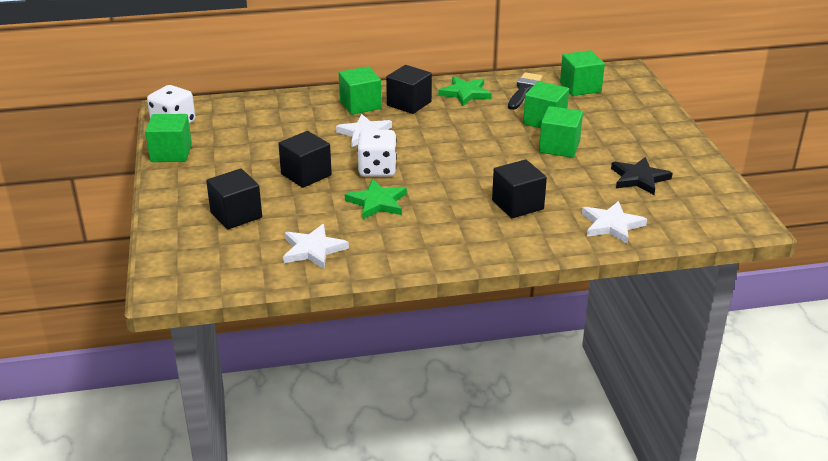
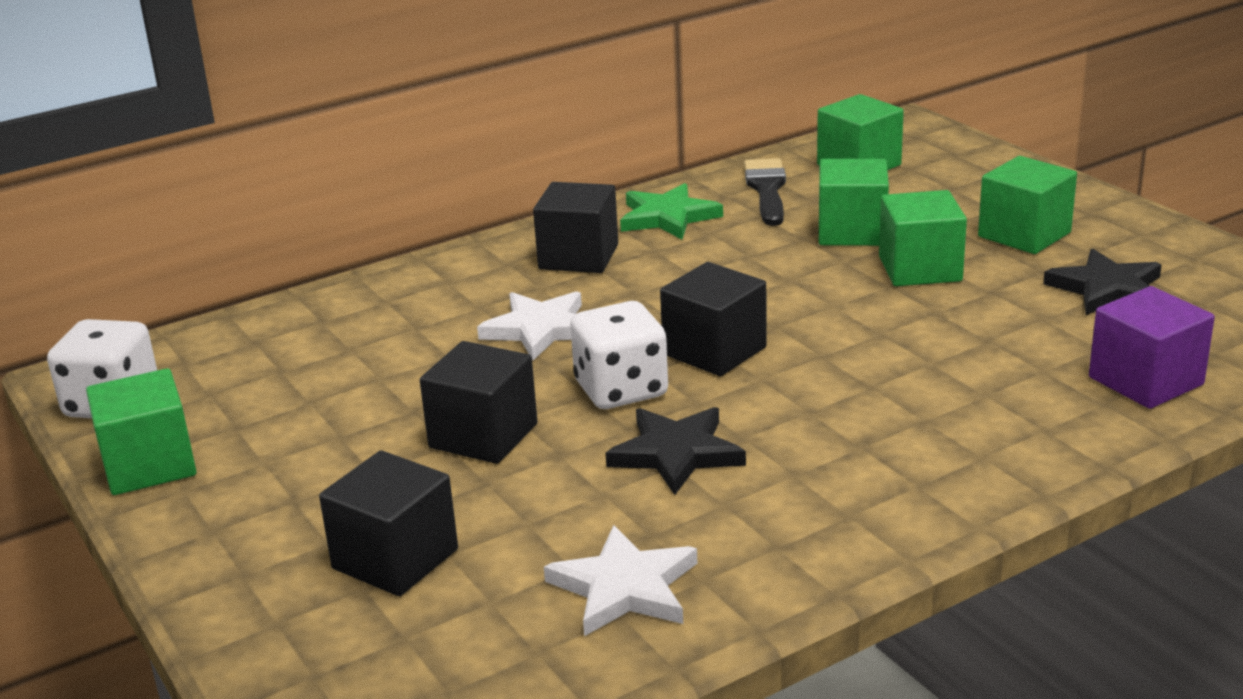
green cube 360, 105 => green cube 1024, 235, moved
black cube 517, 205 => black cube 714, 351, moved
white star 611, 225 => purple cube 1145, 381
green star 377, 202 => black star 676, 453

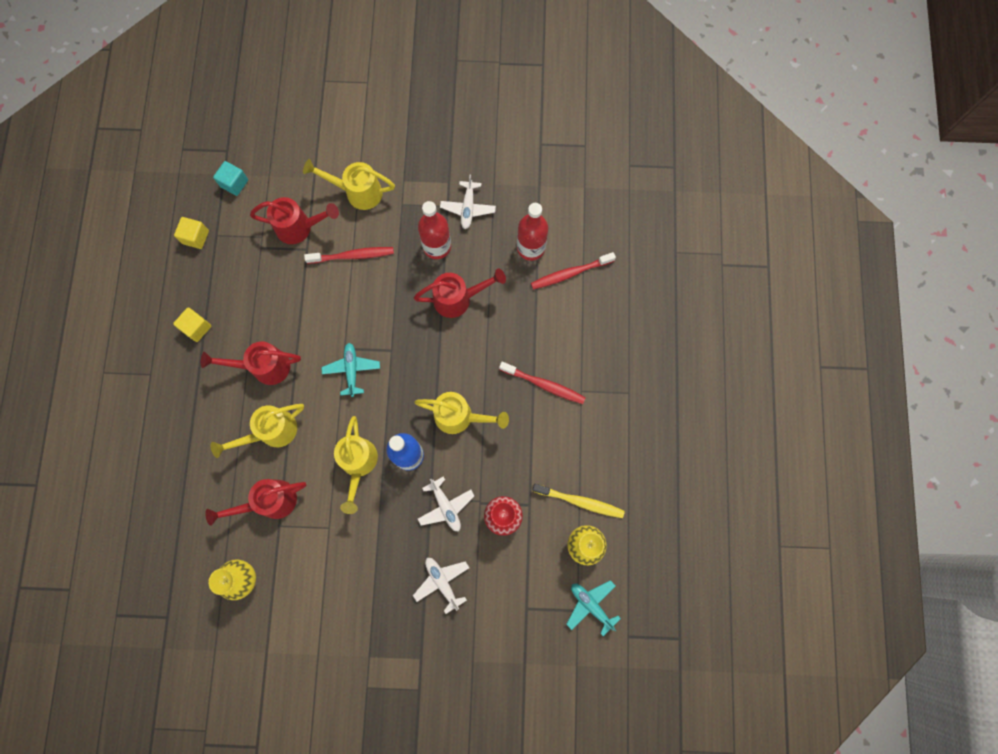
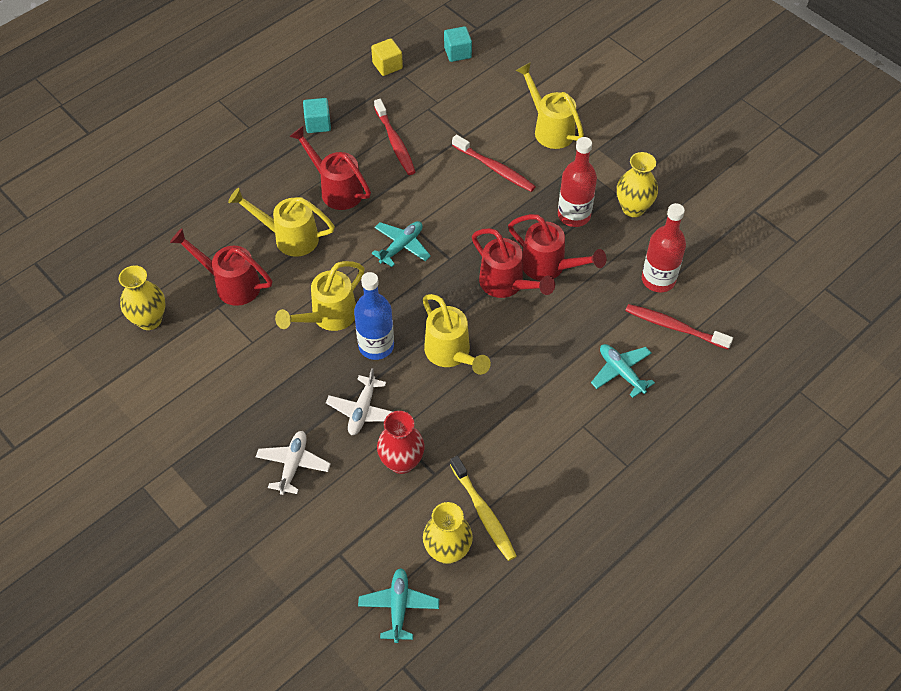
nothing => turquoise plane 621, 372
red watering can 300, 227 => red watering can 507, 285, moved
red toothbrush 544, 384 => red toothbrush 395, 142, moved
white plane 468, 208 => yellow vase 633, 208
yellow cube 197, 328 => turquoise cube 318, 124

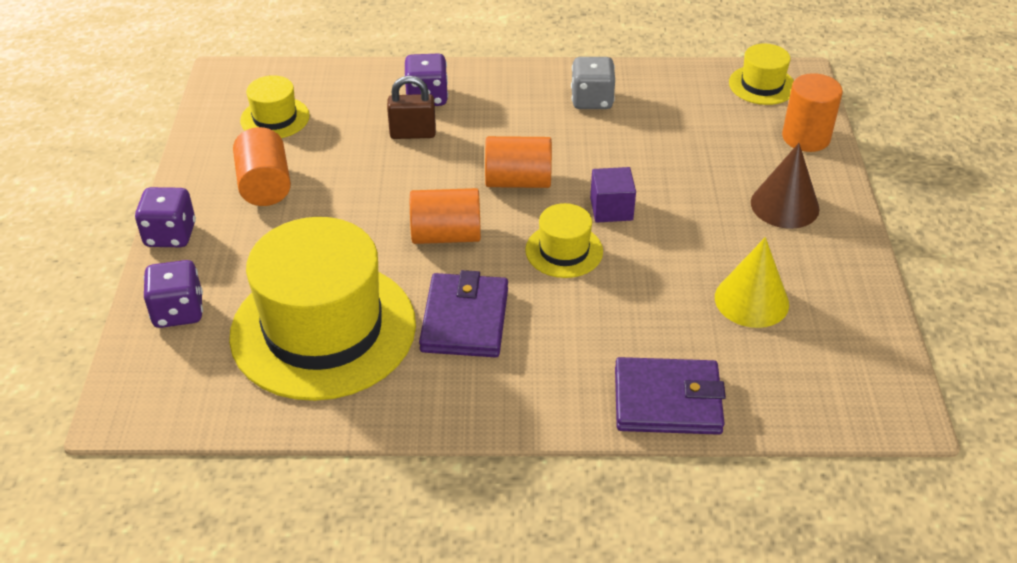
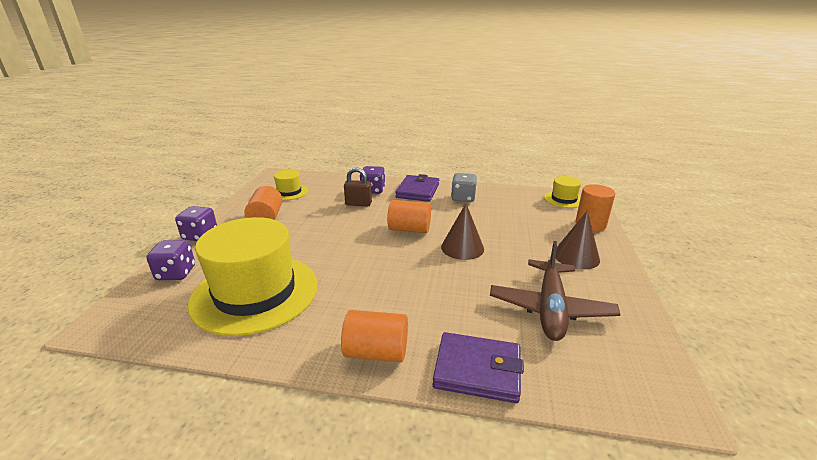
yellow hat 564, 251 => nothing
orange cylinder 446, 235 => orange cylinder 376, 352, moved
purple wallet 464, 320 => purple wallet 417, 191, moved
purple cube 611, 209 => brown cone 462, 247
yellow cone 751, 300 => brown plane 550, 308

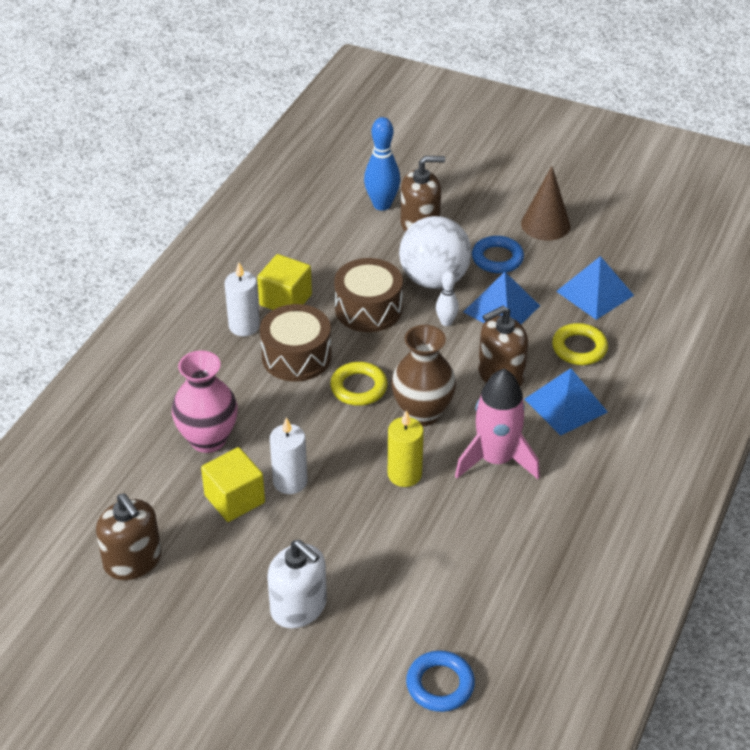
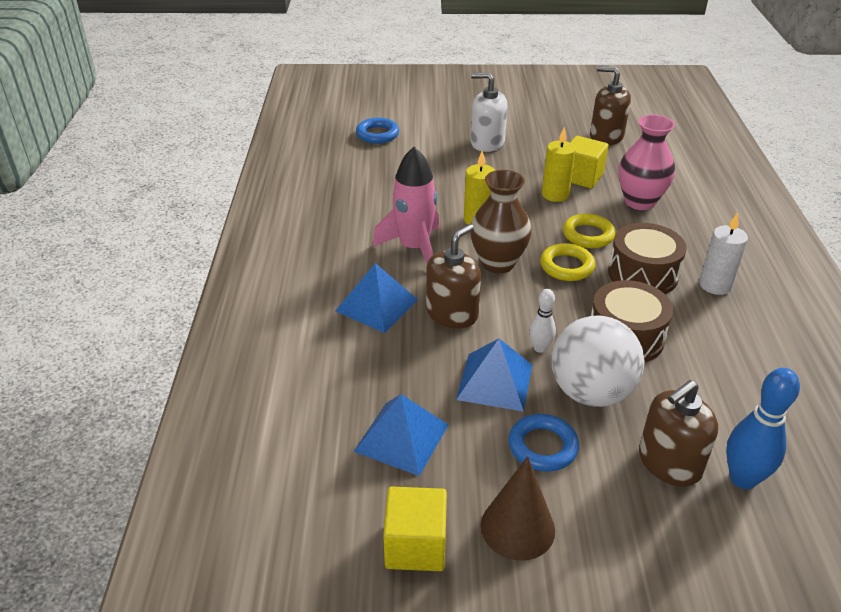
yellow cube 285, 300 => yellow cube 415, 545, moved
yellow ring 579, 348 => yellow ring 588, 235, moved
white candle 290, 481 => yellow candle 555, 195

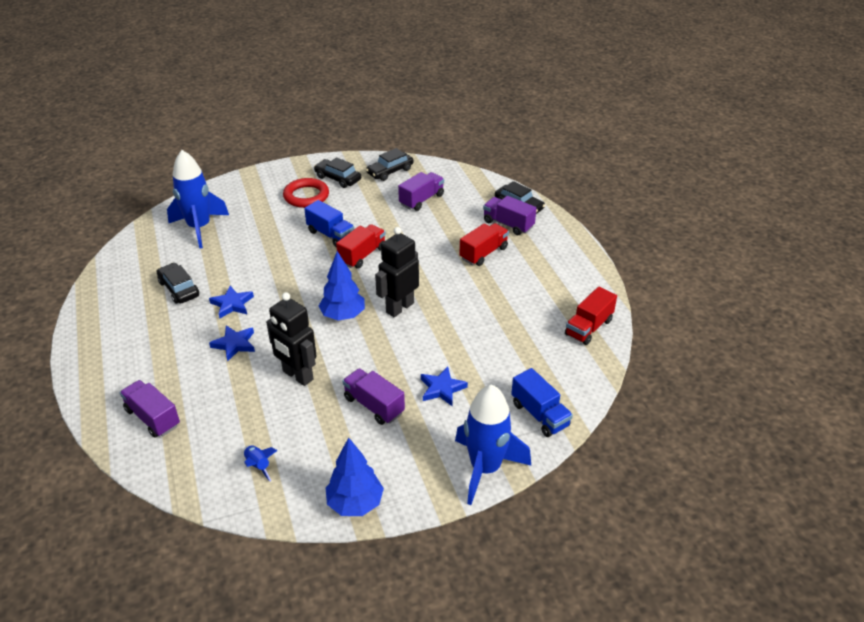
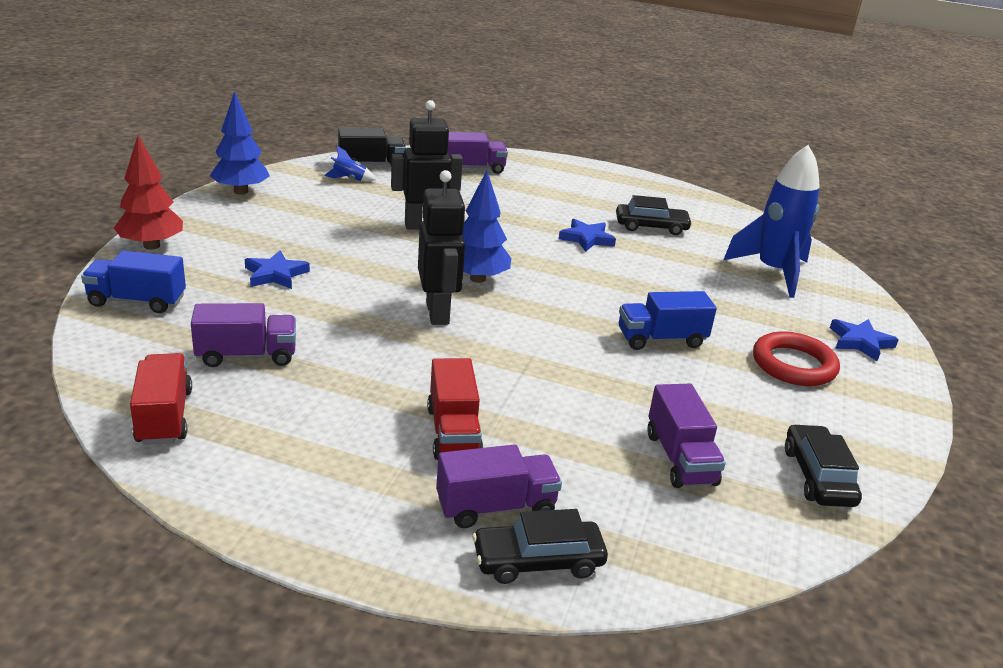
black car 338, 178 => nothing
red truck 362, 255 => nothing
nothing => black truck 371, 165
blue star 234, 344 => blue star 860, 342, moved
purple truck 374, 405 => purple truck 246, 355, moved
blue rocket 485, 468 => red tree 151, 246

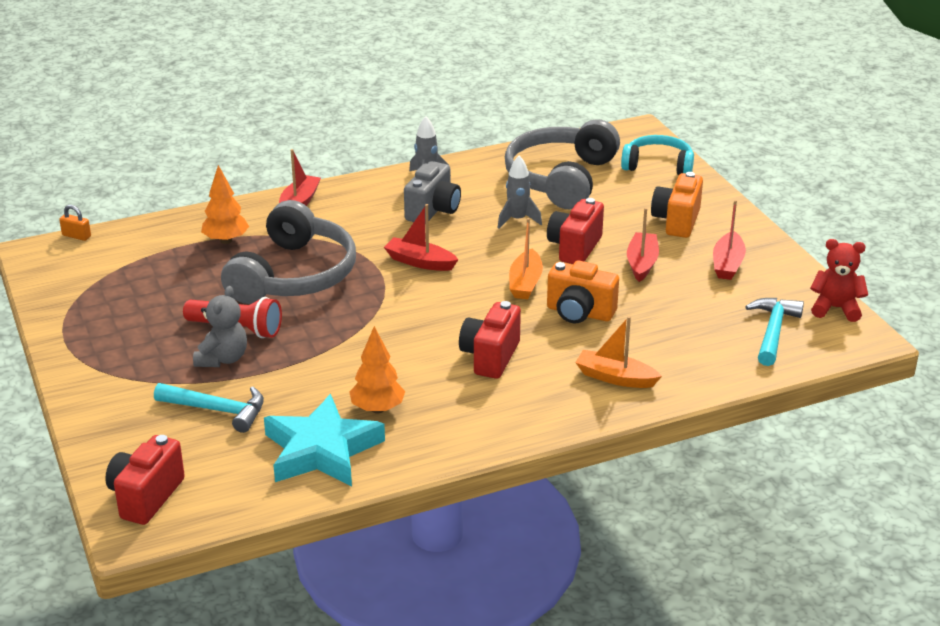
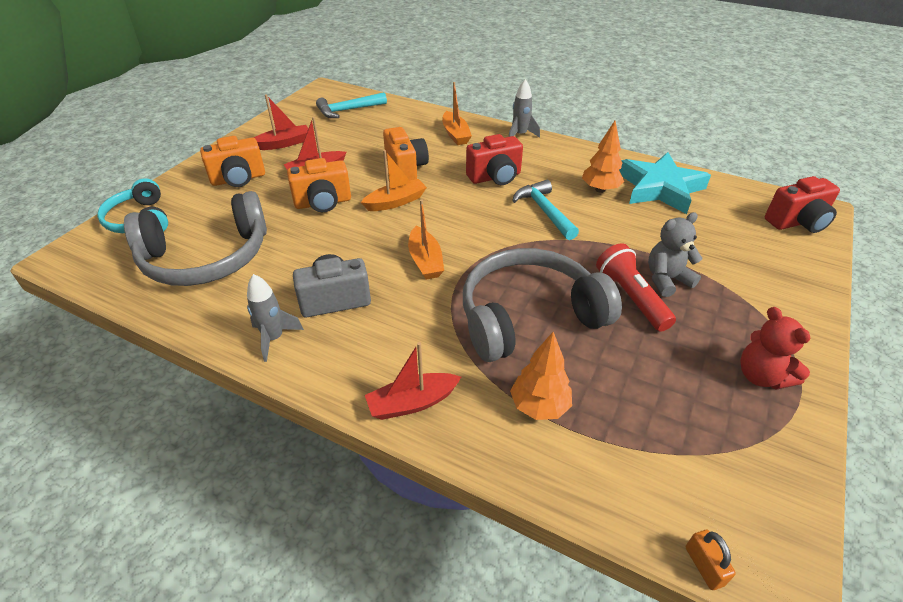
turquoise hammer 217, 410 => turquoise hammer 544, 211, moved
grey rocket 517, 220 => grey rocket 520, 135, moved
red teddy bear 835, 308 => red teddy bear 761, 376, moved
red boat 420, 262 => orange boat 425, 261
red camera 574, 248 => orange camera 323, 203

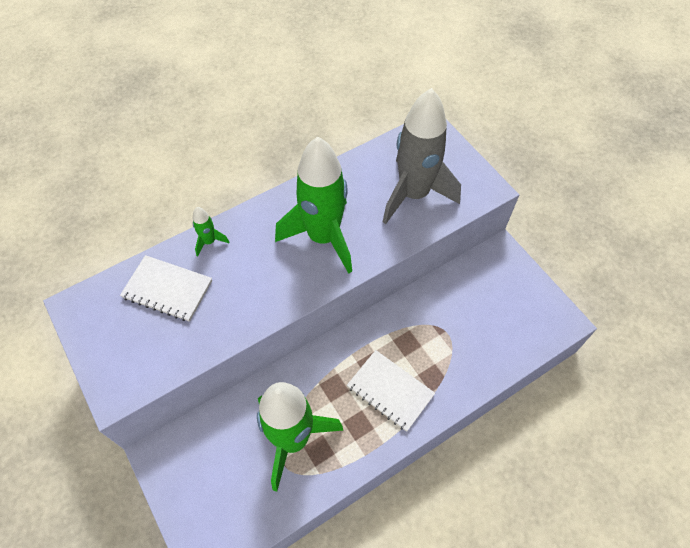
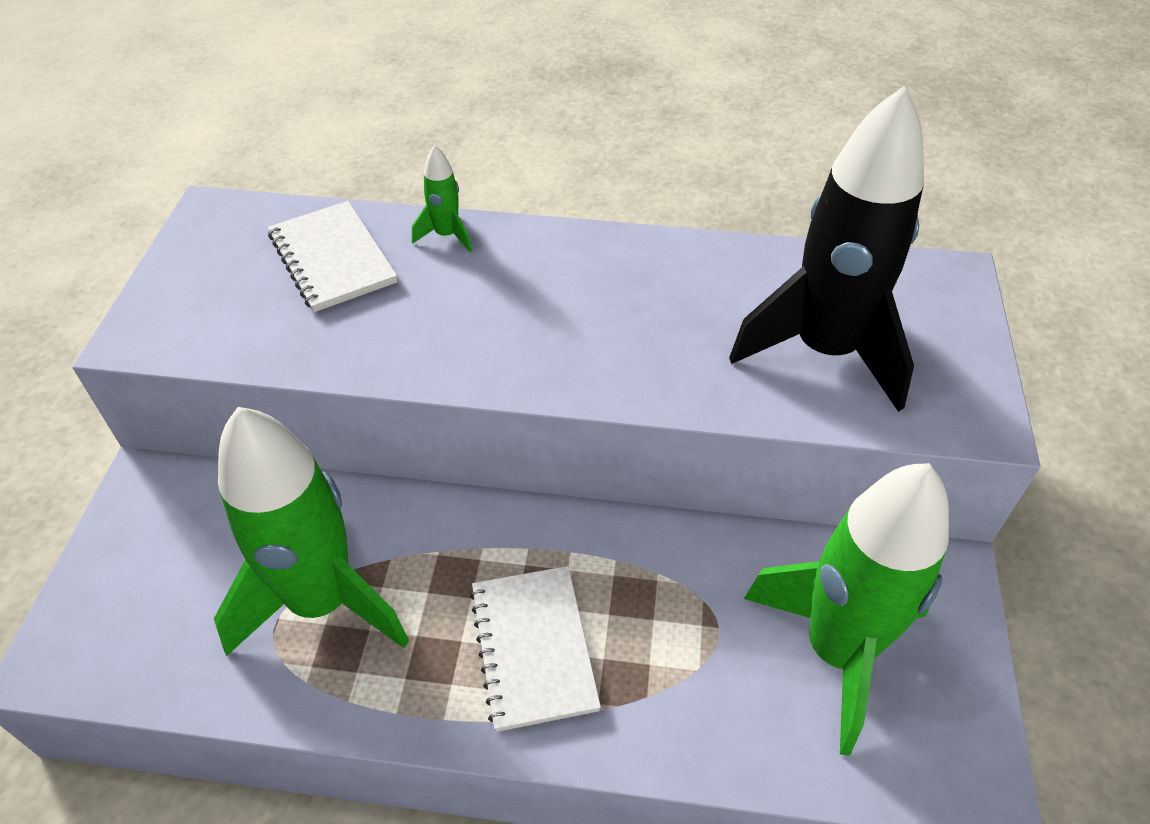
green rocket 323, 237 => green rocket 837, 650, moved
grey rocket 413, 194 => black rocket 824, 351

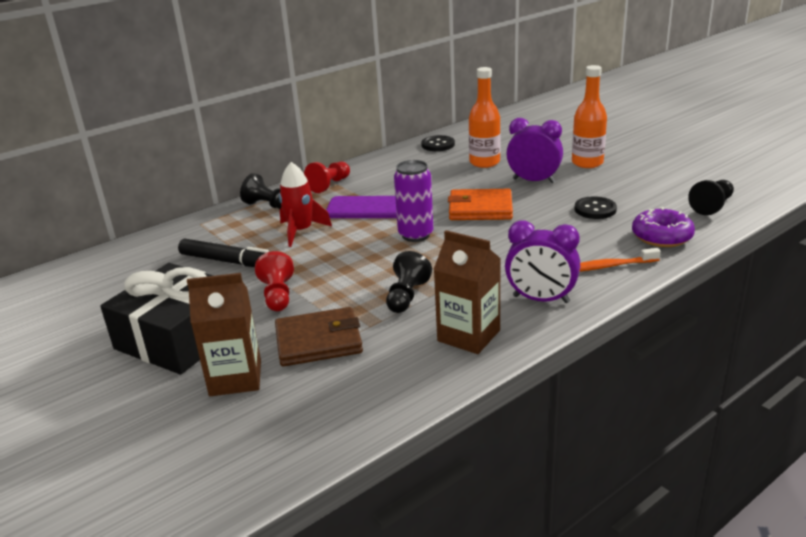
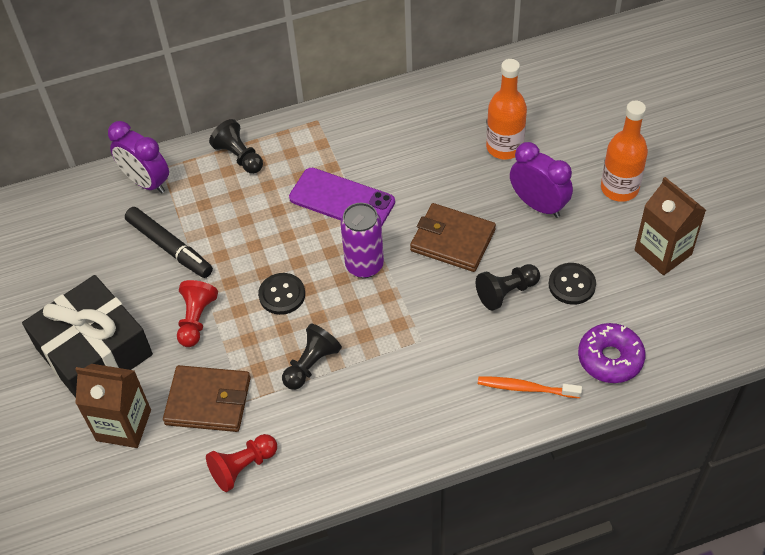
red rocket 301, 231 => nothing
red pawn 329, 185 => red pawn 243, 467, moved
black button 438, 145 => black button 282, 295, moved
brown carton 468, 336 => brown carton 663, 252, moved
purple clock 541, 299 => purple clock 146, 182, moved
black pawn 712, 206 => black pawn 506, 292, moved
orange wallet 480, 209 => brown wallet 452, 240

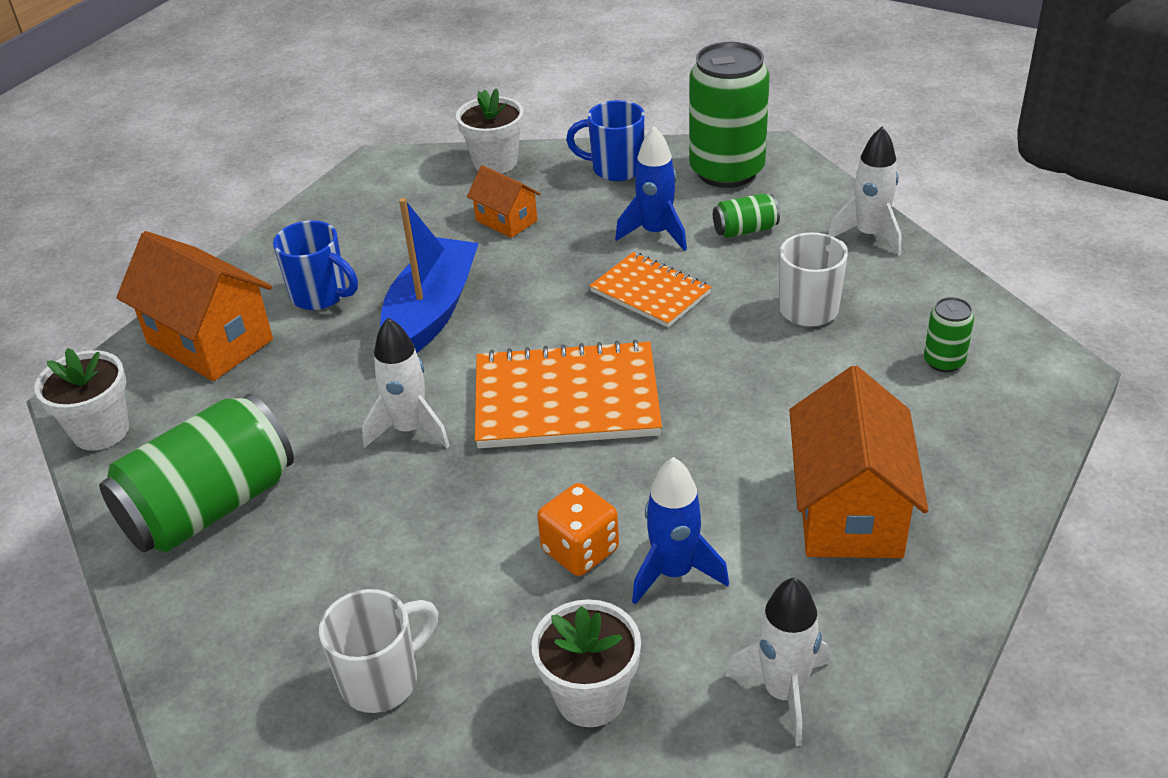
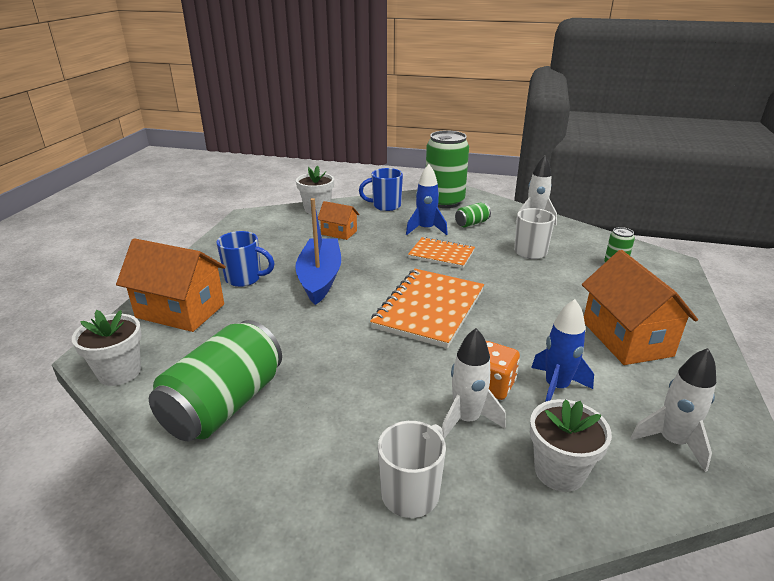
white rocket 410, 429 => white rocket 466, 419, moved
orange notebook 566, 399 => orange notebook 429, 309, 45 degrees counterclockwise

